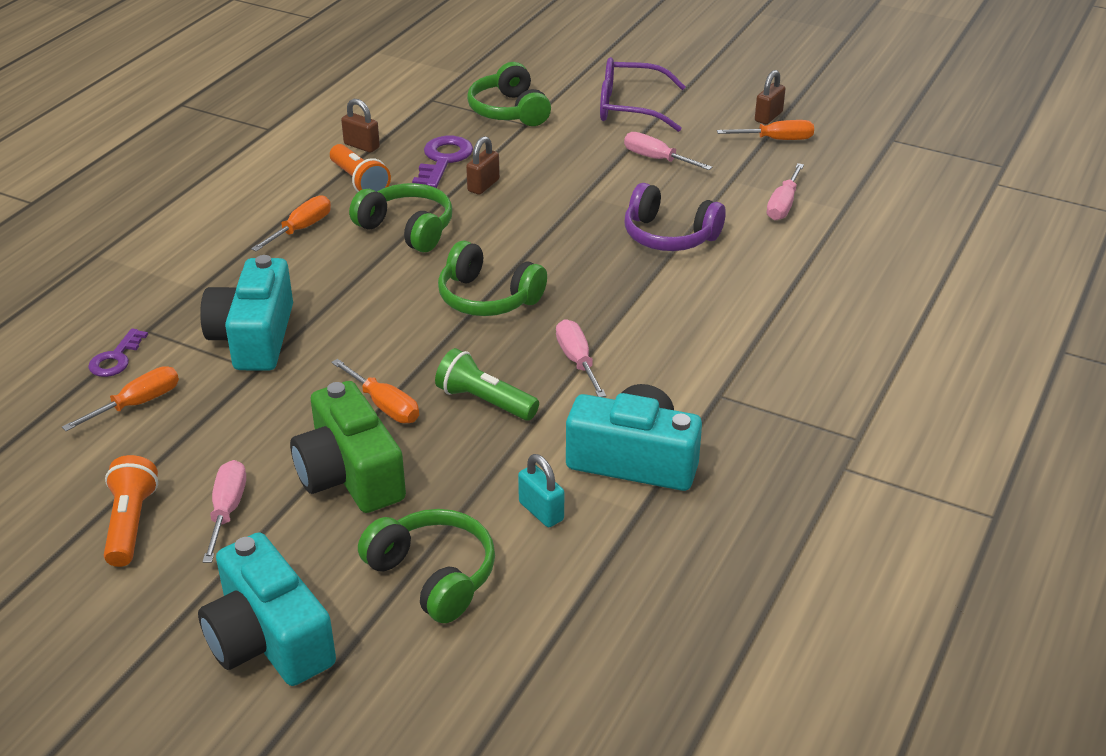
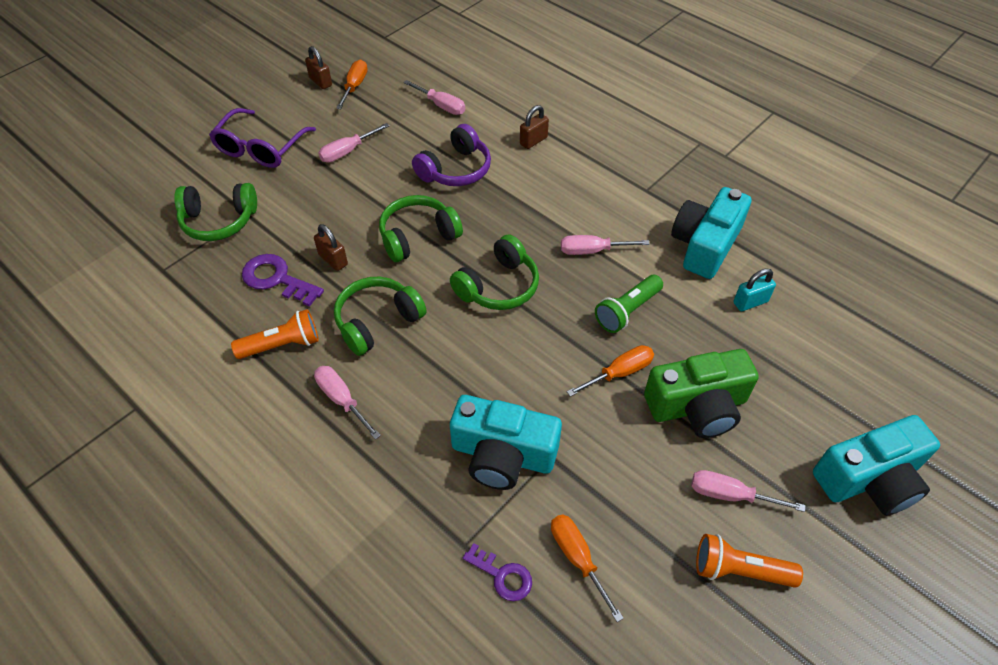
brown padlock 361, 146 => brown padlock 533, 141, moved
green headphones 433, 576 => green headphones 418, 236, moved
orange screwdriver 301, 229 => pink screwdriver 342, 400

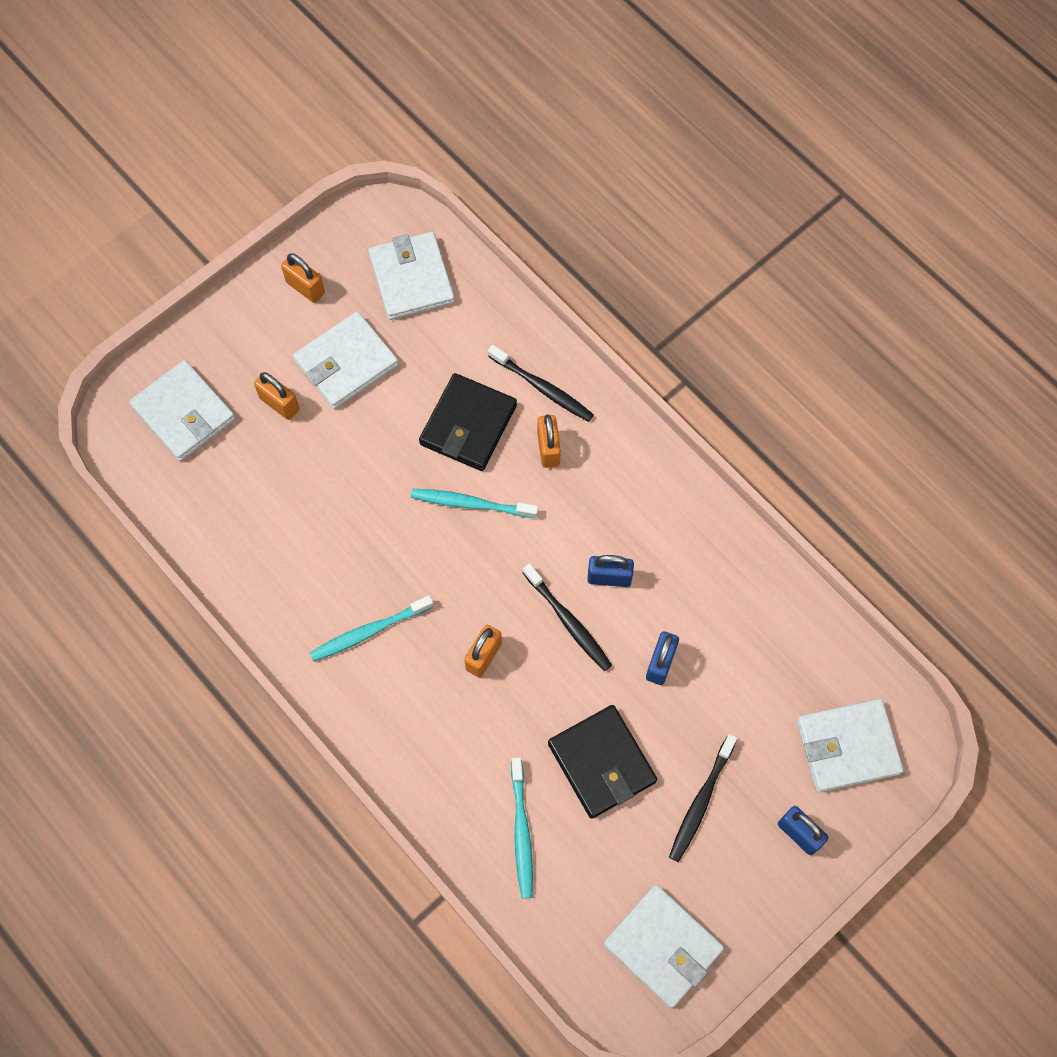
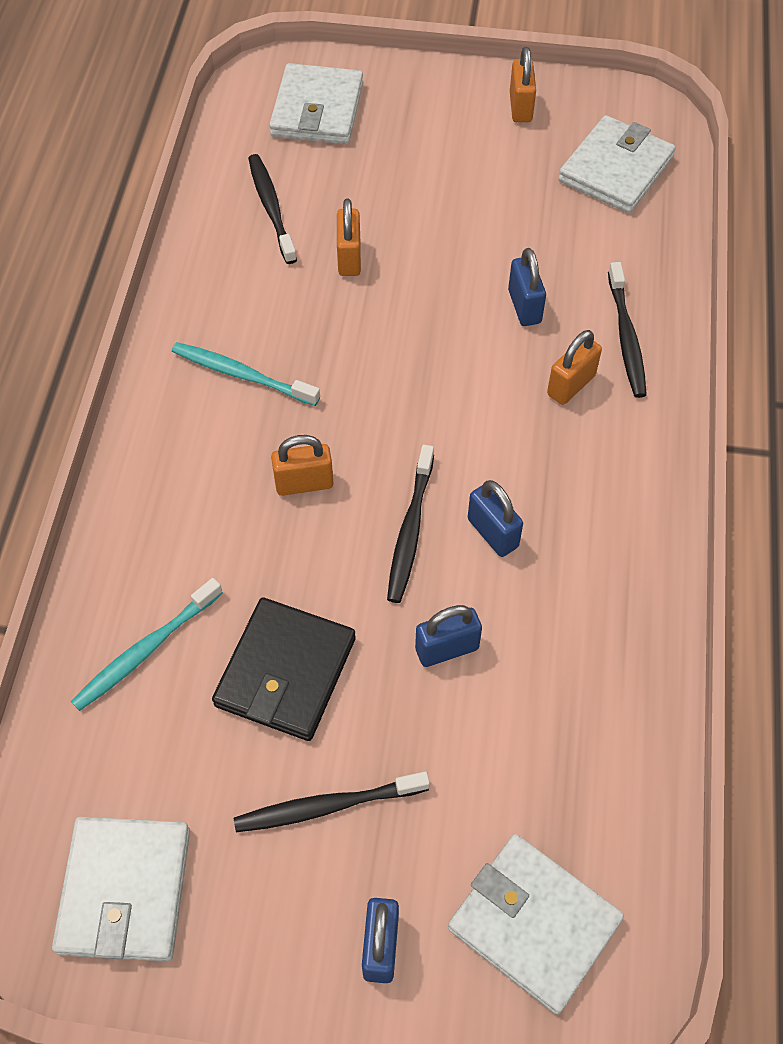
white wallet 346, 363 => nothing
turquoise toothbrush 470, 504 => nothing
nothing => black toothbrush 271, 207
orange padlock 279, 404 => orange padlock 349, 258, moved
black wallet 468, 425 => blue padlock 524, 306

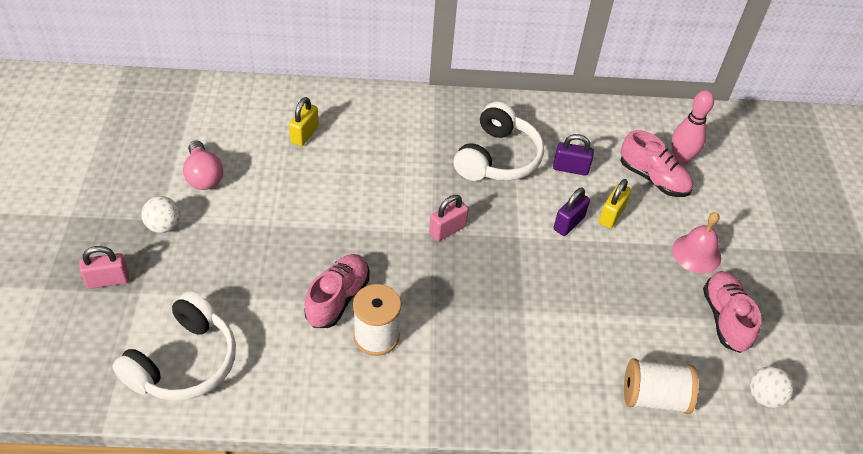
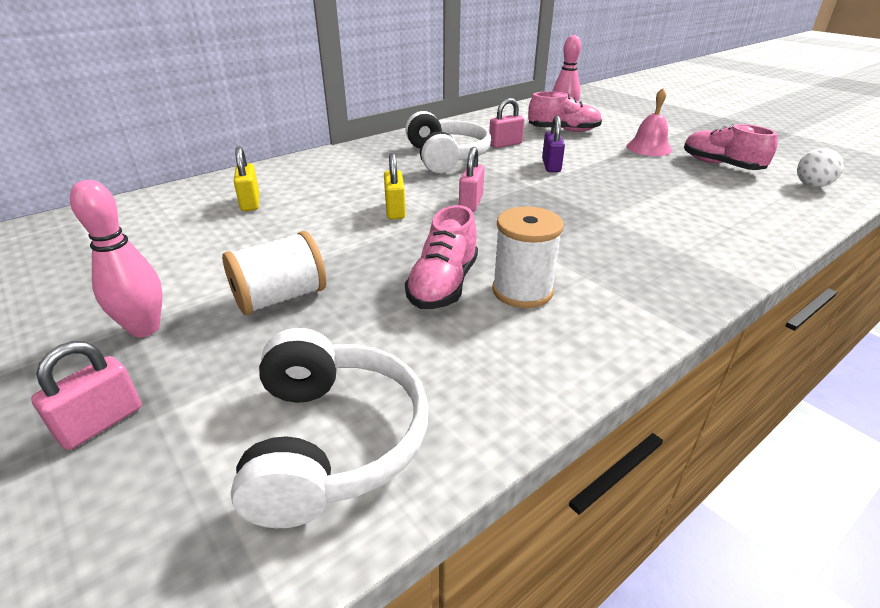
pink light bulb 203, 176 => nothing
yellow padlock 611, 215 => yellow padlock 395, 210, moved
white spool 654, 397 => white spool 280, 298, moved
white ball 164, 226 => pink bowling pin 145, 328
purple padlock 570, 168 => pink padlock 505, 144
pink shoe 338, 298 => pink shoe 443, 285, 150 degrees counterclockwise

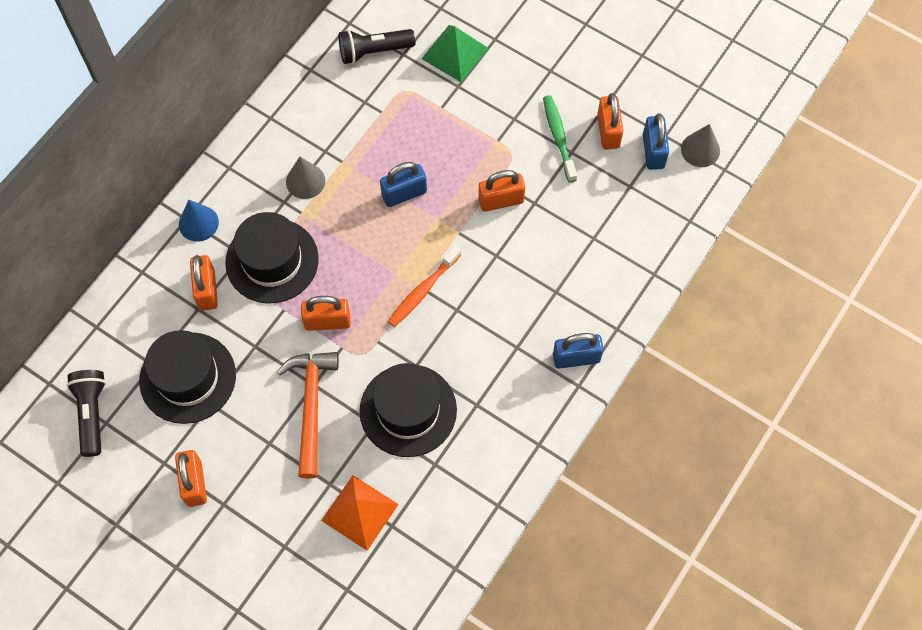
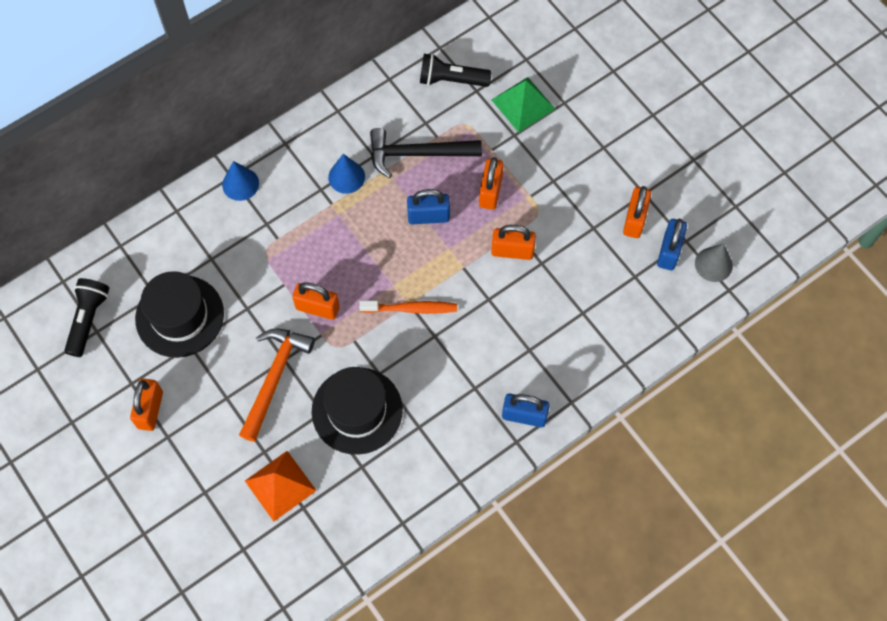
black hat 272, 261 => nothing
green toothbrush 558, 137 => nothing
nothing => black hammer 417, 154
orange padlock 207, 290 => orange padlock 490, 191, moved
grey cone 305, 181 => blue cone 346, 177
orange toothbrush 423, 290 => orange toothbrush 411, 309, 150 degrees counterclockwise

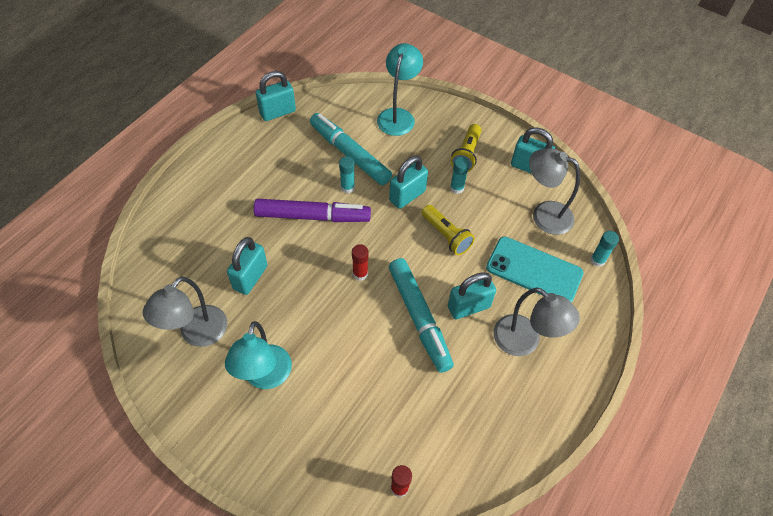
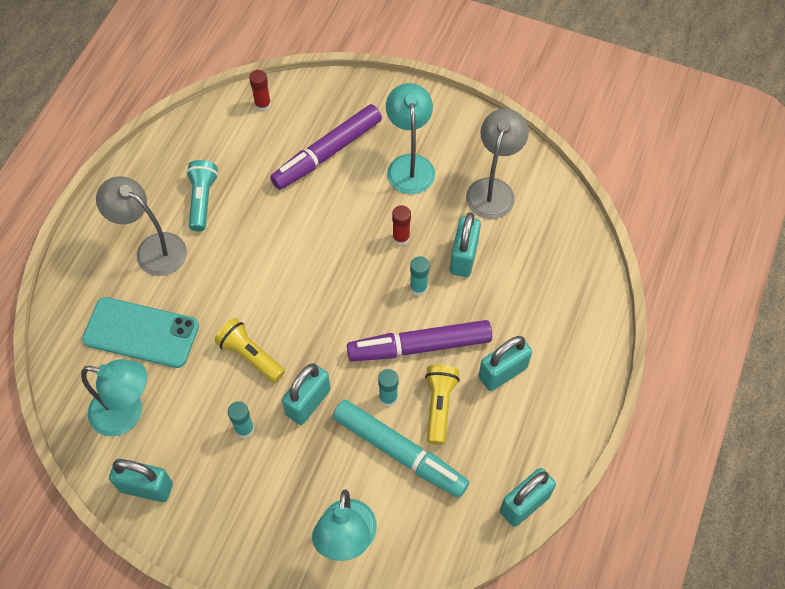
turquoise marker 419, 318 => nothing
nothing => turquoise flashlight 202, 200
nothing => purple marker 327, 153
red glue stick 360, 274 => red glue stick 401, 238, moved
turquoise padlock 468, 307 => turquoise padlock 502, 372, moved
yellow flashlight 466, 154 => yellow flashlight 439, 406, moved
turquoise glue stick 597, 260 => turquoise glue stick 418, 288, moved
grey lamp 544, 214 => turquoise lamp 127, 413

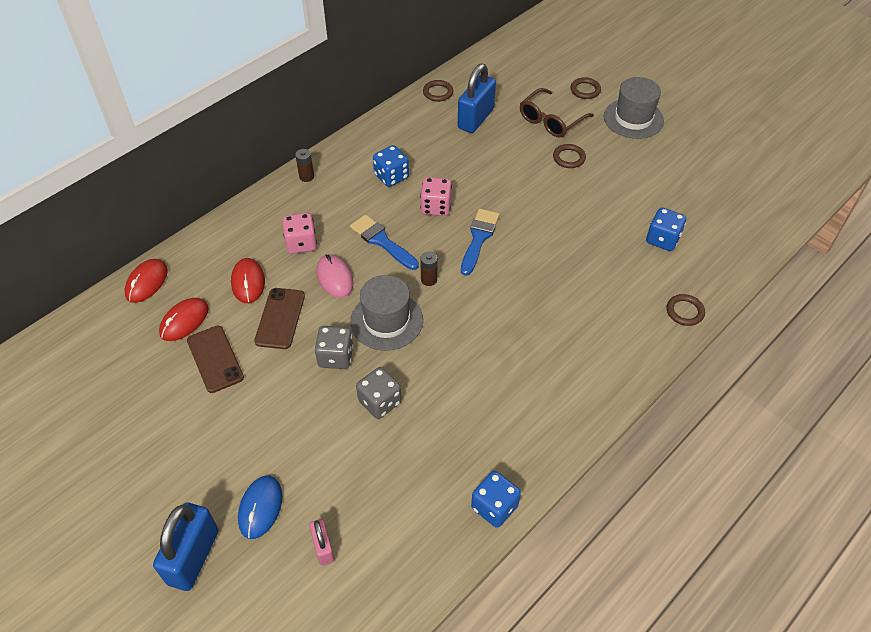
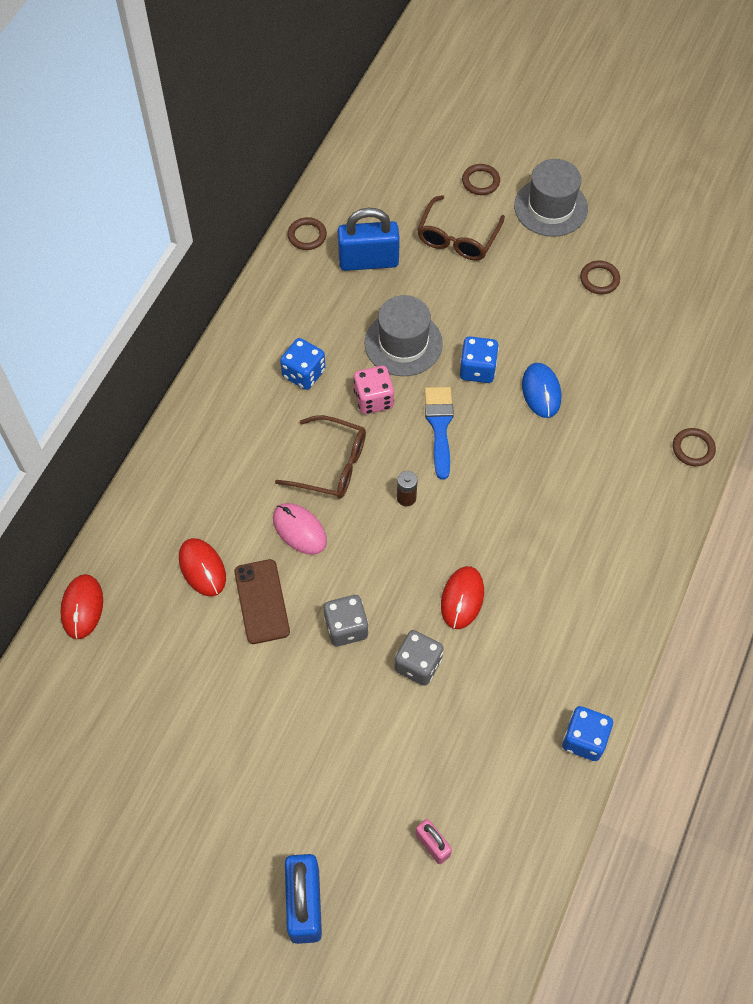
brown phone 215, 359 => nothing
pink dice 301, 243 => nothing
brown battery 306, 177 => nothing
red mouse 184, 321 => red mouse 462, 598, moved
blue mouse 260, 508 => blue mouse 541, 391, moved
grey hat 386, 321 => grey hat 403, 343, moved
brown ring 569, 158 => brown ring 599, 279, moved
blue dice 662, 239 => blue dice 477, 369, moved
blue brush 382, 241 => brown glasses 331, 465
blue padlock 476, 119 => blue padlock 368, 261, 75 degrees clockwise

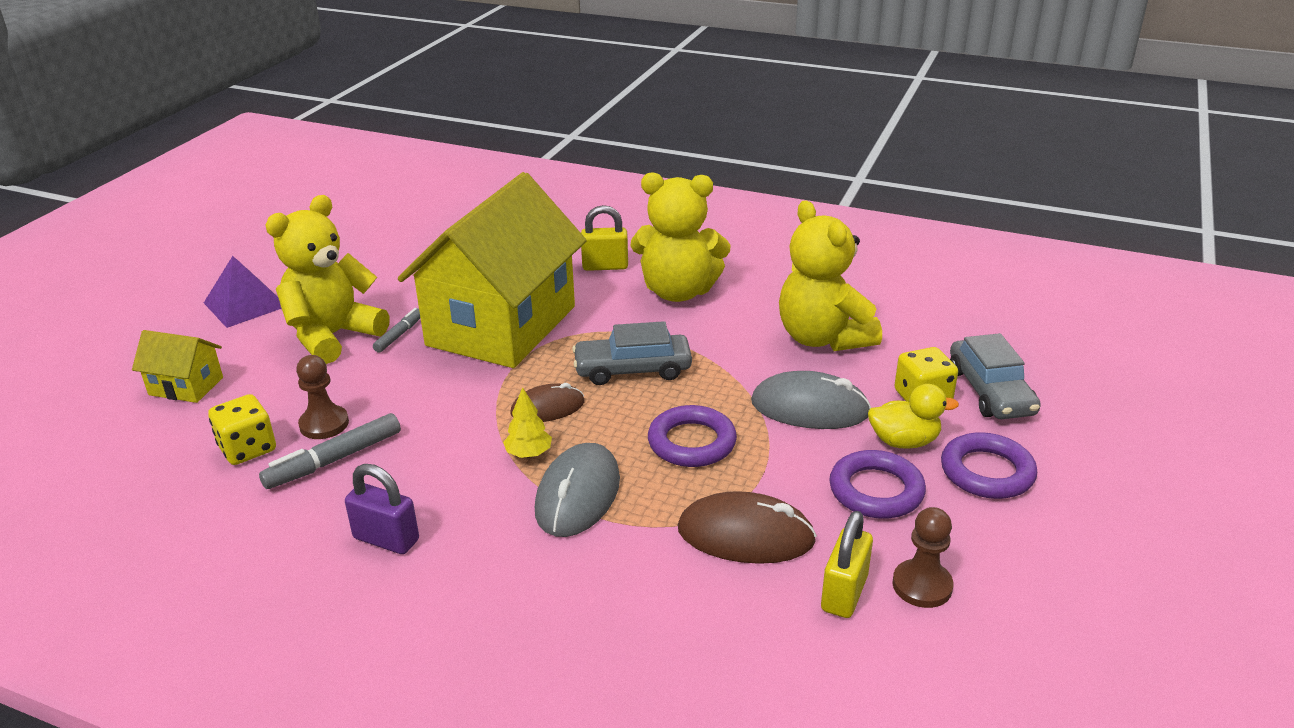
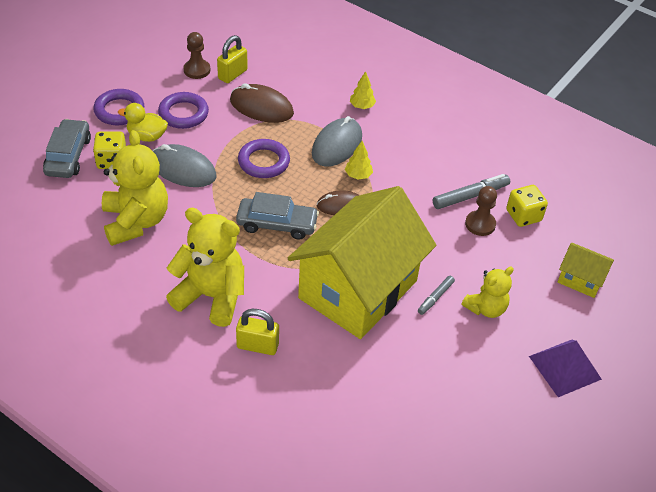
purple padlock 386, 539 => nothing
nothing => yellow tree 362, 106
yellow teddy bear 333, 336 => yellow teddy bear 485, 308, x0.58

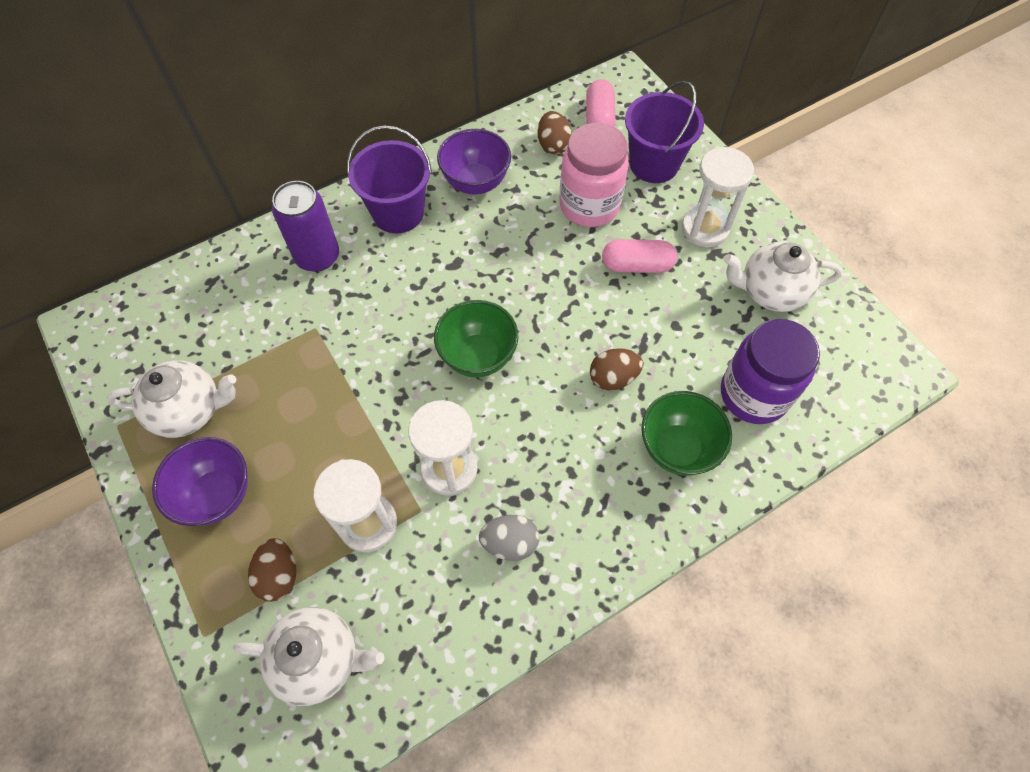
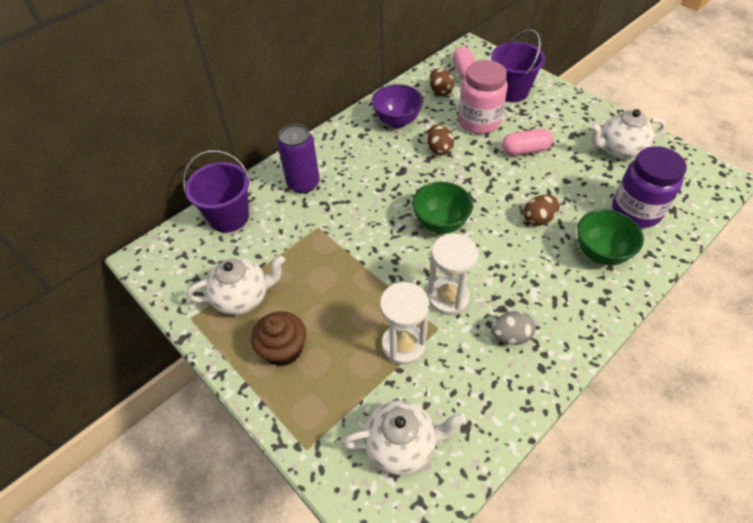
white hourglass 705, 228 => nothing
brown egg 279, 575 => brown egg 439, 149, moved
purple bucket 398, 213 => purple bucket 229, 217, moved
purple bowl 217, 495 => brown cupcake 283, 349

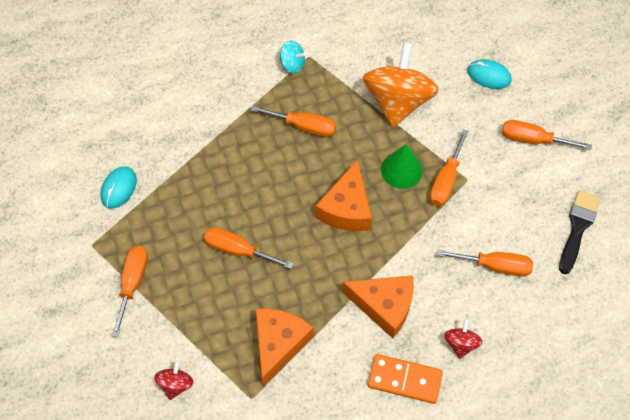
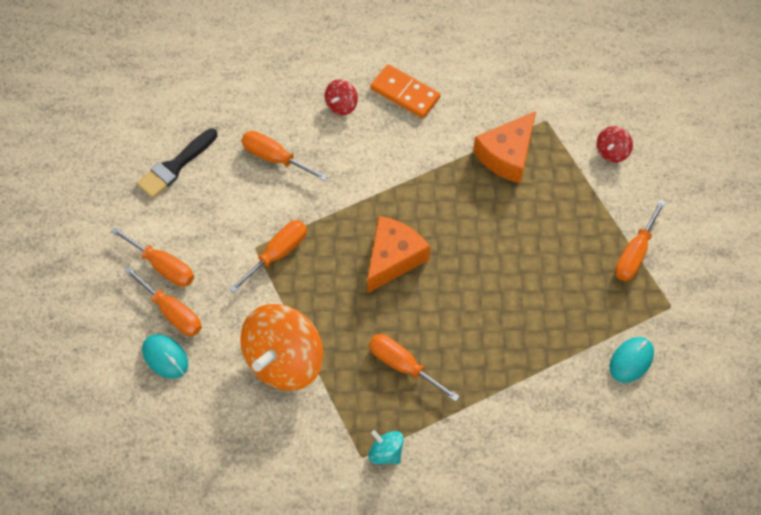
orange cheese 384, 306 => nothing
green cone 401, 170 => nothing
orange screwdriver 238, 250 => orange screwdriver 172, 312, moved

